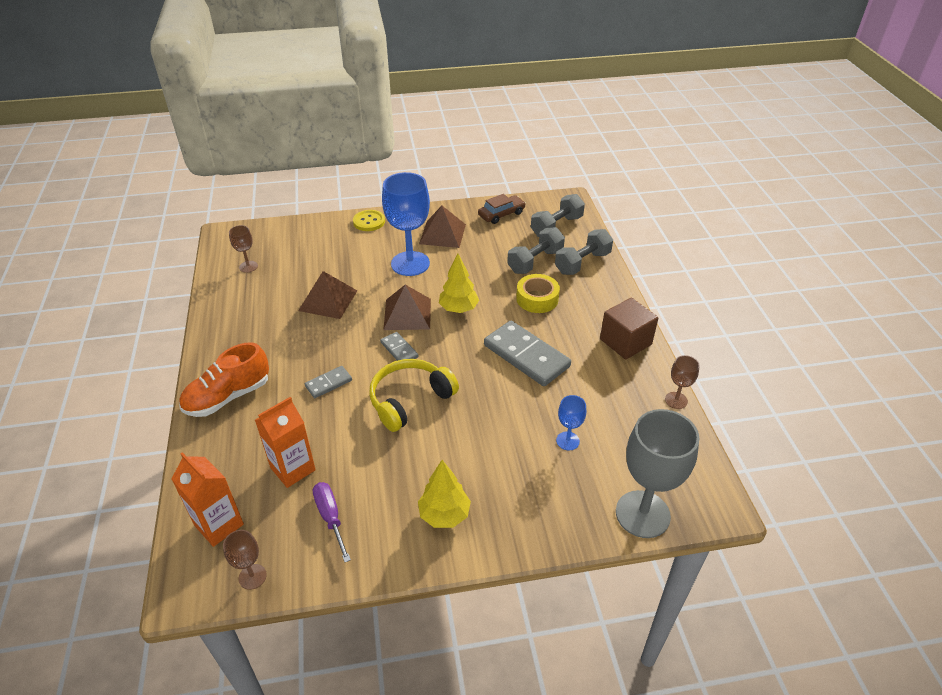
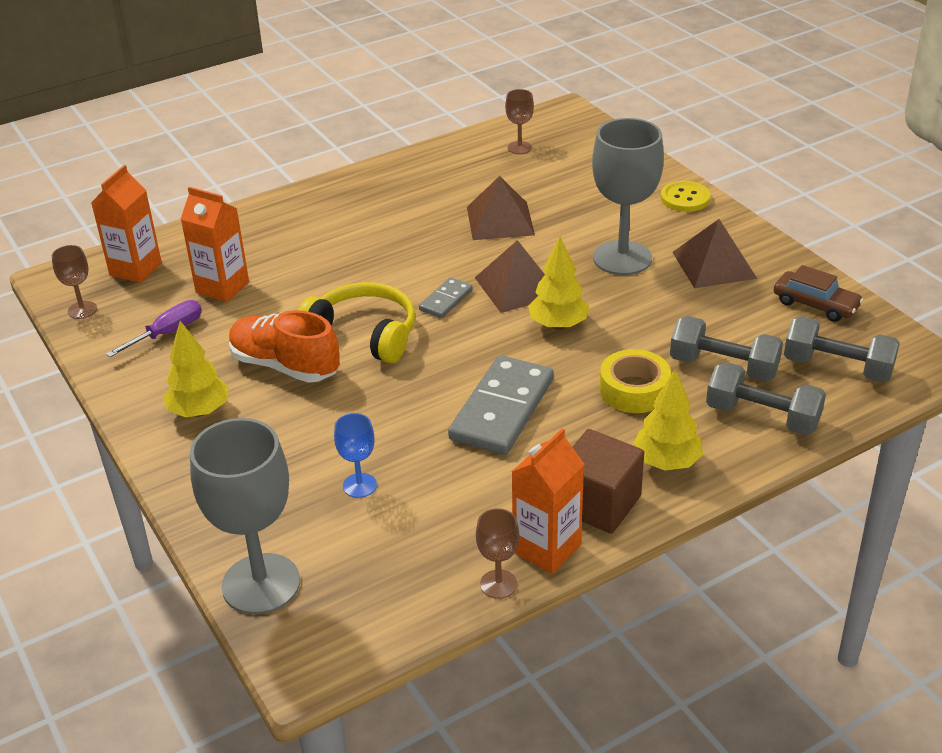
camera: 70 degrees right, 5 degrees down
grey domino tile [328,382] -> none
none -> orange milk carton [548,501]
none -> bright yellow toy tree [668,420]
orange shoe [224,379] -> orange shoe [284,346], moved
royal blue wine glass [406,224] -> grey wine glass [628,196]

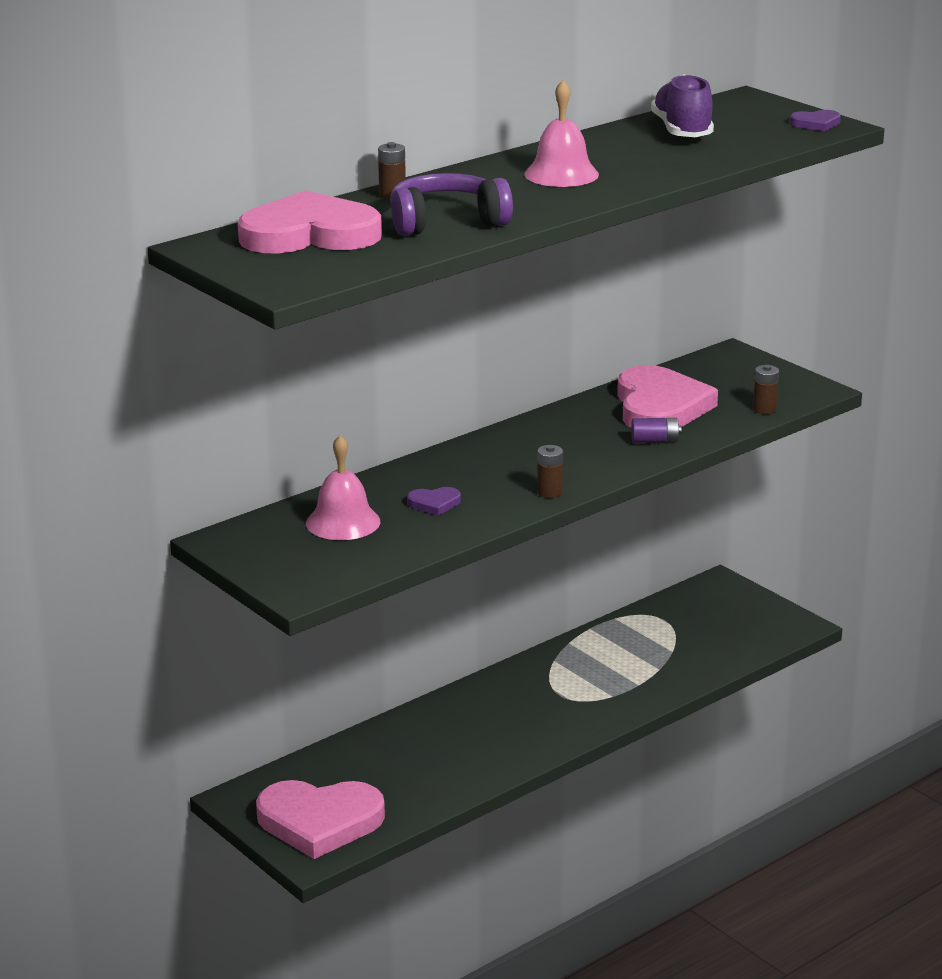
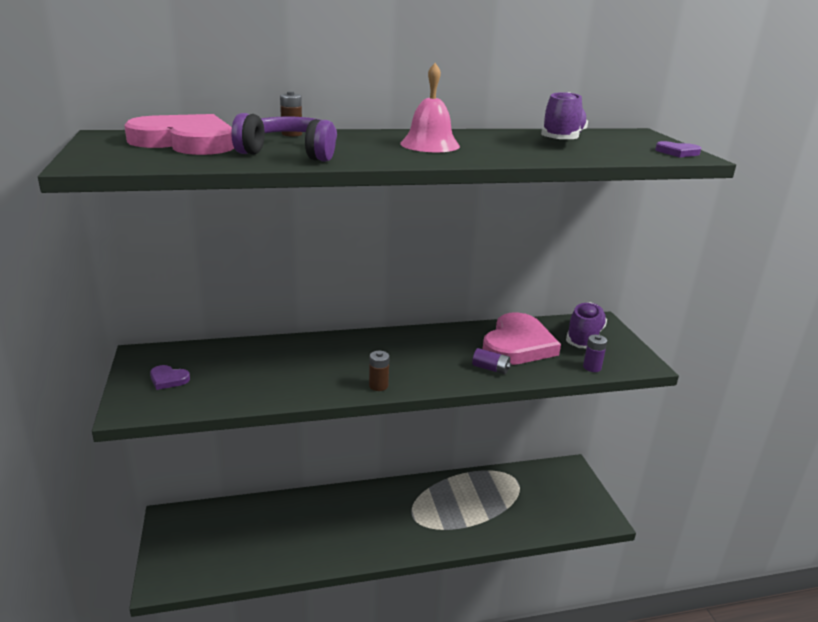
camera: 25 degrees right, 0 degrees up
pink heart shape [320,819] -> none
pink hand bell [343,487] -> none
none -> violet shoe [586,325]
violet heart shape [434,501] -> violet heart shape [170,377], moved
russet AA battery [766,389] -> violet AA battery [595,353]

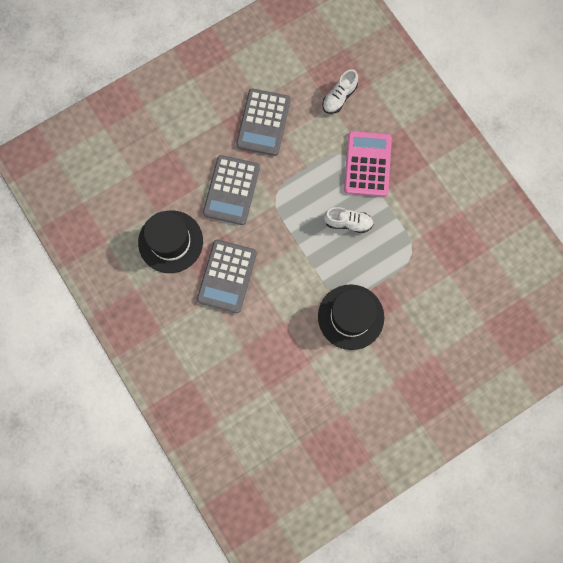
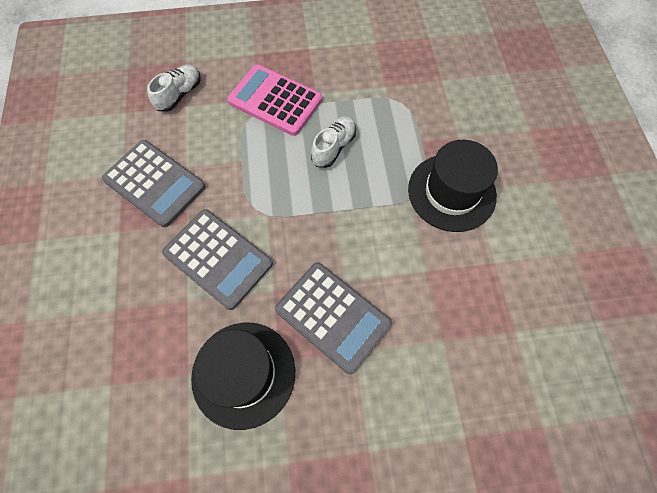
camera: 65 degrees left, 10 degrees down
pure white shoe [340,91] -> pure white shoe [174,88], 120 degrees counterclockwise

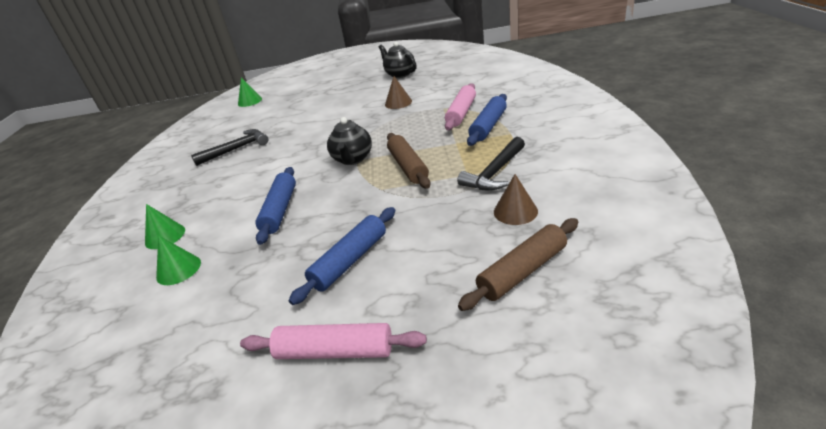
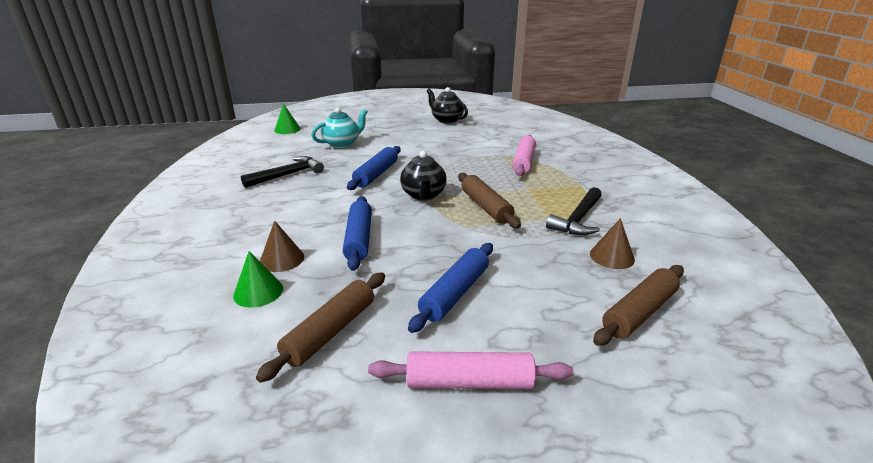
camera: 10 degrees left, 5 degrees down
leaf-green cone [165,226] -> none
none -> russet rolling pin [320,327]
none -> turquoise tea pot [339,127]
russet cone [398,92] -> russet cone [282,246], moved
royal blue rolling pin [487,120] -> royal blue rolling pin [374,168], moved

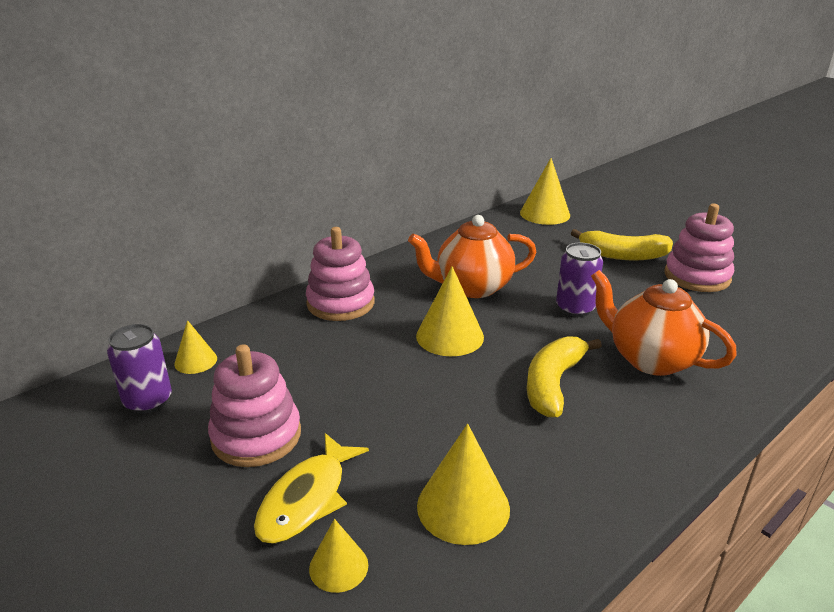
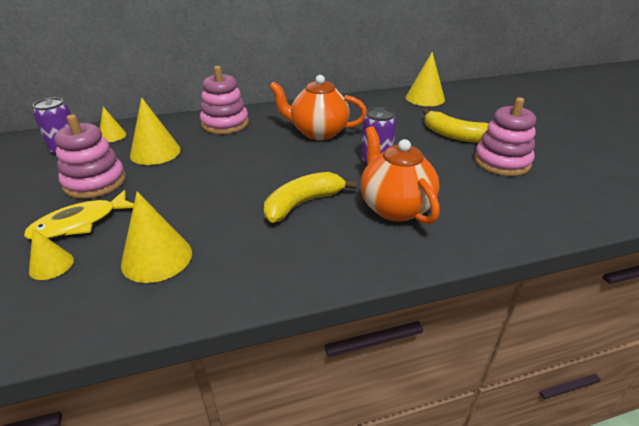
camera: 25 degrees right, 5 degrees up
bright yellow cone [450,311] -> bright yellow cone [155,131], moved

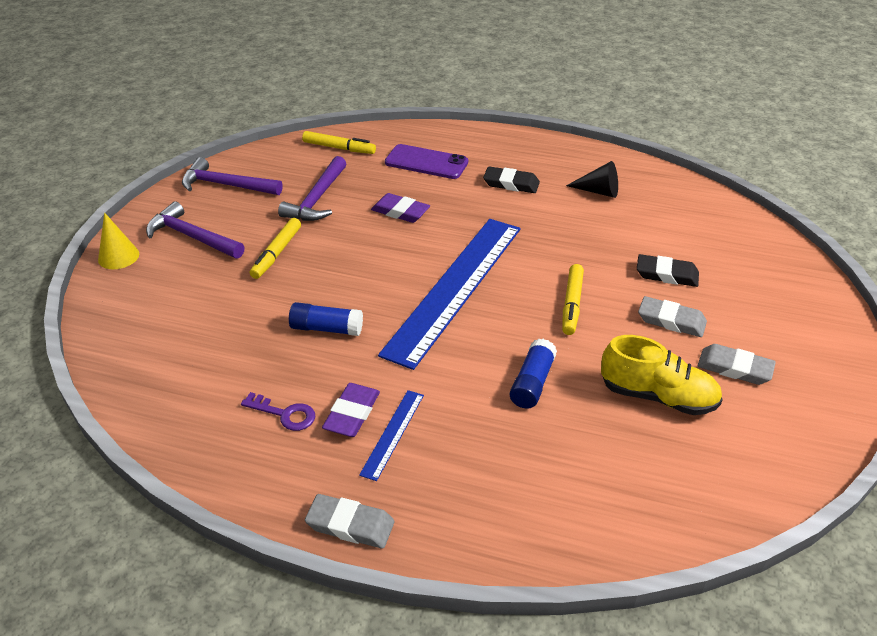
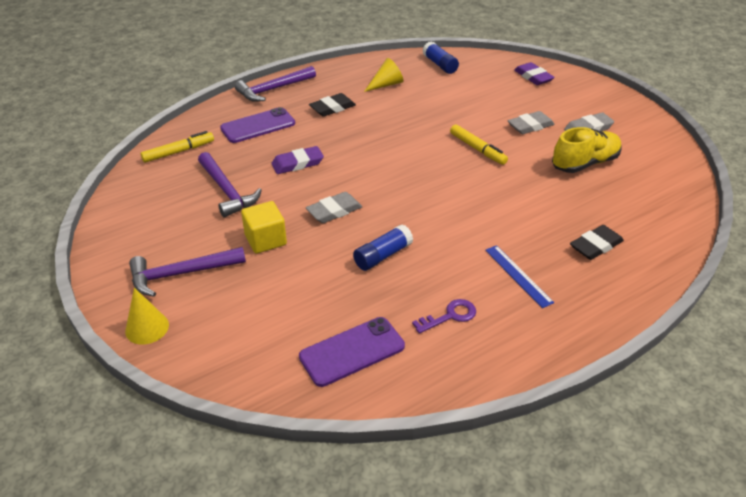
camera: 50 degrees left, 0 degrees up
royal blue ruler [449,294] -> none
none -> violet phone [352,352]
violet claw hammer [232,176] -> violet claw hammer [275,84], moved
grey eraser [350,521] -> grey eraser [334,207], moved
violet eraser [351,410] -> violet eraser [534,73], moved
royal blue stick of glue [533,374] -> royal blue stick of glue [440,58], moved
black eraser [668,270] -> black eraser [597,242], moved
bright yellow marker [275,248] -> bright yellow block [264,227]
black cone [592,179] -> bright yellow cone [383,75]

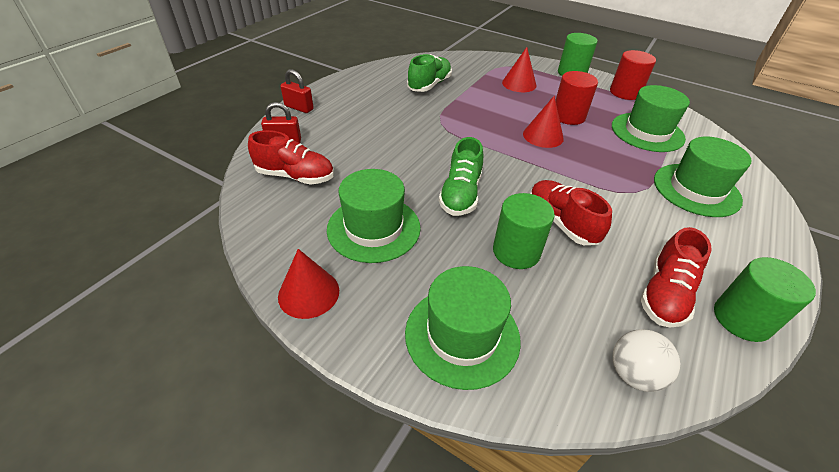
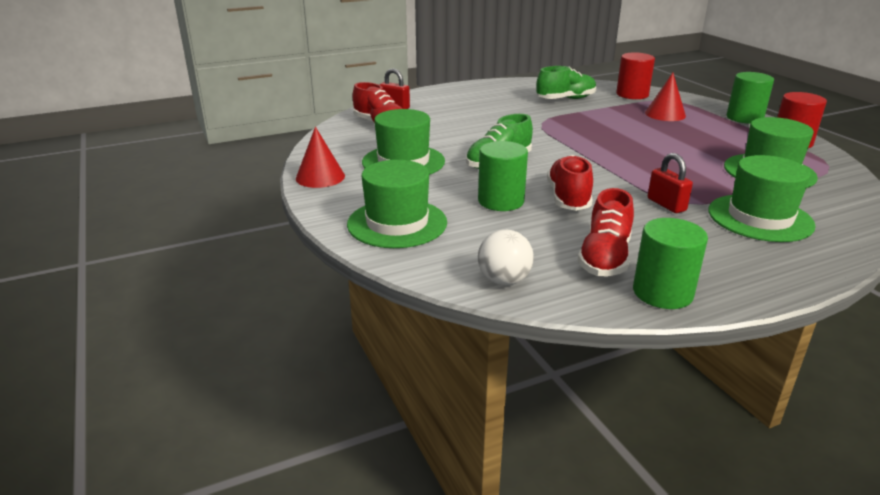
camera: 35 degrees right, 15 degrees down
crimson cone [543,122] -> none
crimson lock [297,91] -> crimson lock [670,183], moved
crimson cylinder [576,98] -> crimson cylinder [635,76], moved
crimson shoe [676,277] -> crimson shoe [606,232], 45 degrees counterclockwise

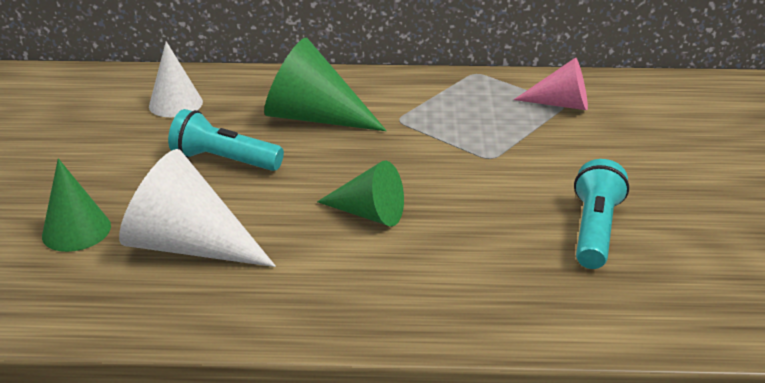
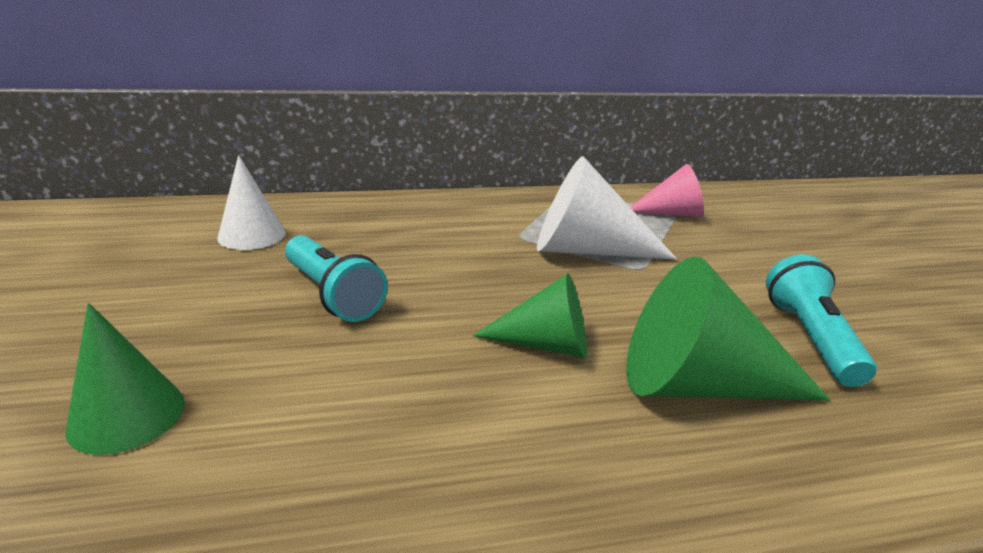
camera: 15 degrees left, 5 degrees down
pure white cone [197,208] -> pure white cone [607,208], moved
leaf-green cone [325,84] -> leaf-green cone [728,328], moved
turquoise flashlight [226,140] -> turquoise flashlight [336,278], 135 degrees counterclockwise

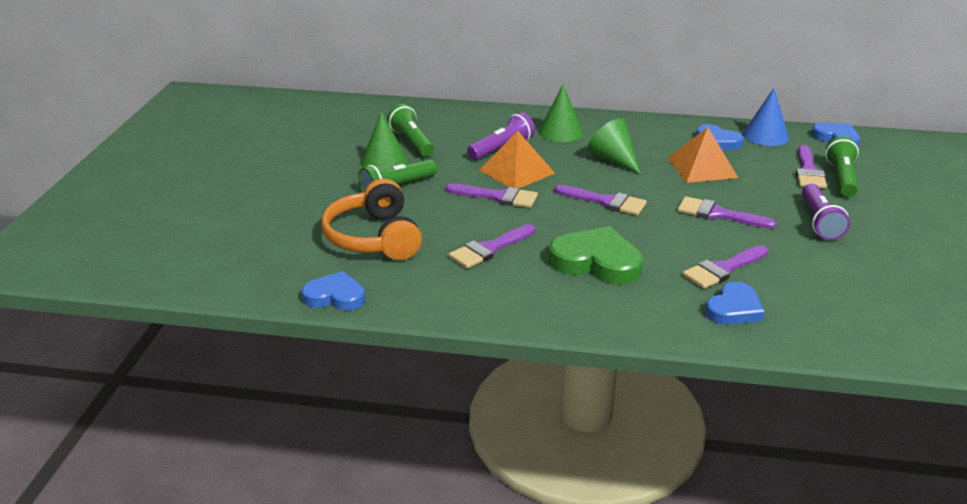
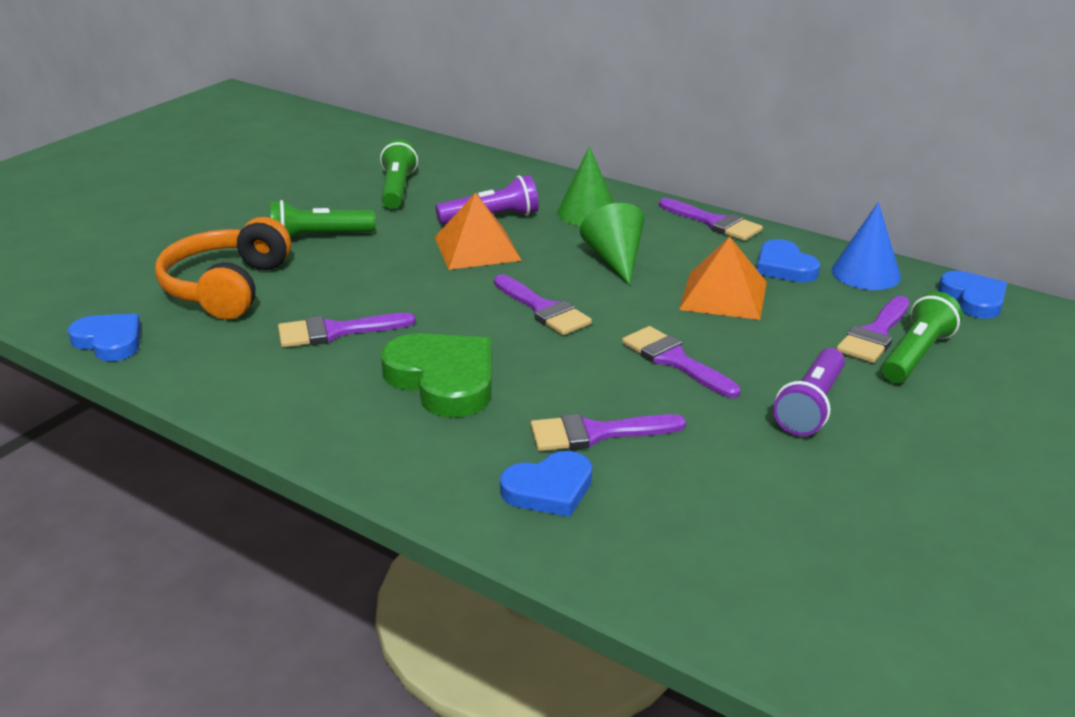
camera: 25 degrees right, 0 degrees up
leaf-green cone [384,141] -> none
violet paintbrush [492,196] -> violet paintbrush [711,219], moved

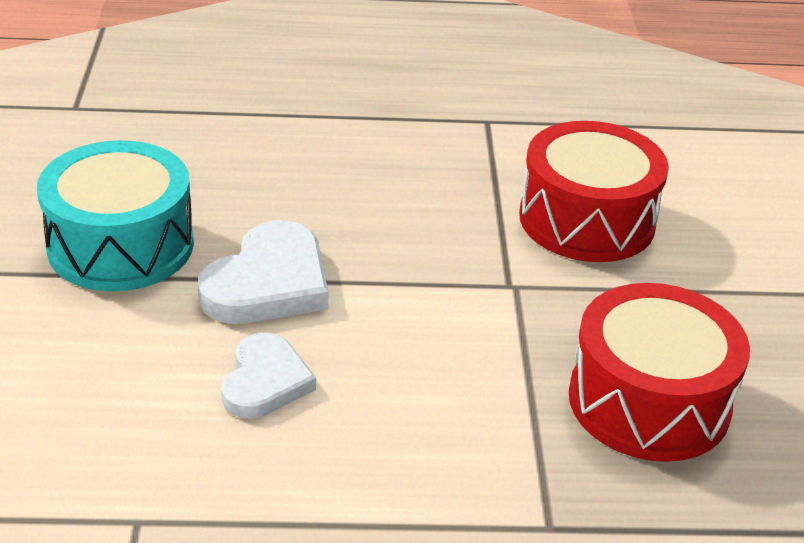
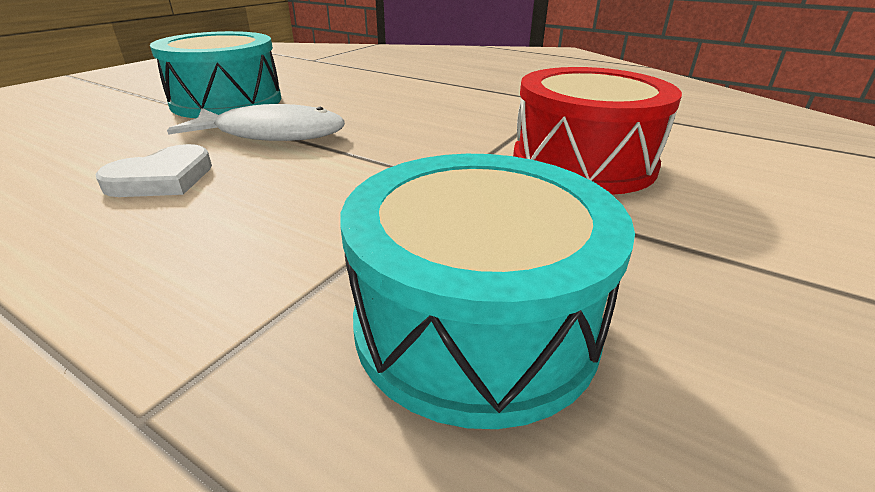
camera: 35 degrees right, 5 degrees down
pure white heart shape [263,272] -> pure white toy fish [256,122]
crimson drum [659,372] -> turquoise drum [488,291]

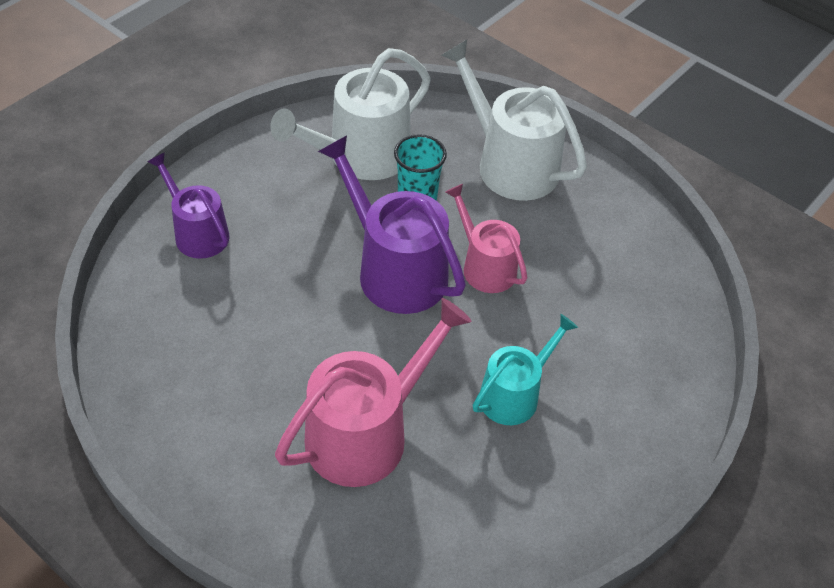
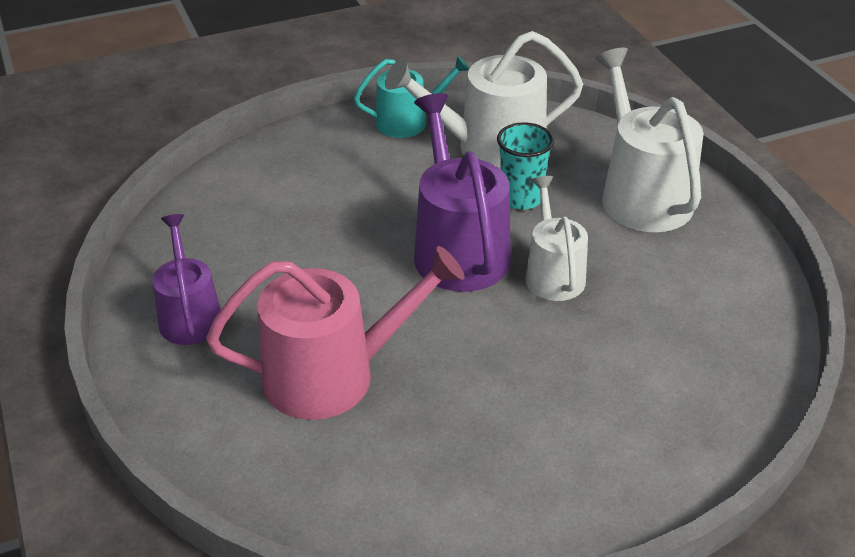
camera: 30 degrees right, 10 degrees down
violet sprinkling can [189,205] -> violet sprinkling can [186,279], moved
turquoise sprinkling can [525,369] -> turquoise sprinkling can [412,97], moved
pink sprinkling can [486,238] -> pure white sprinkling can [556,238]

